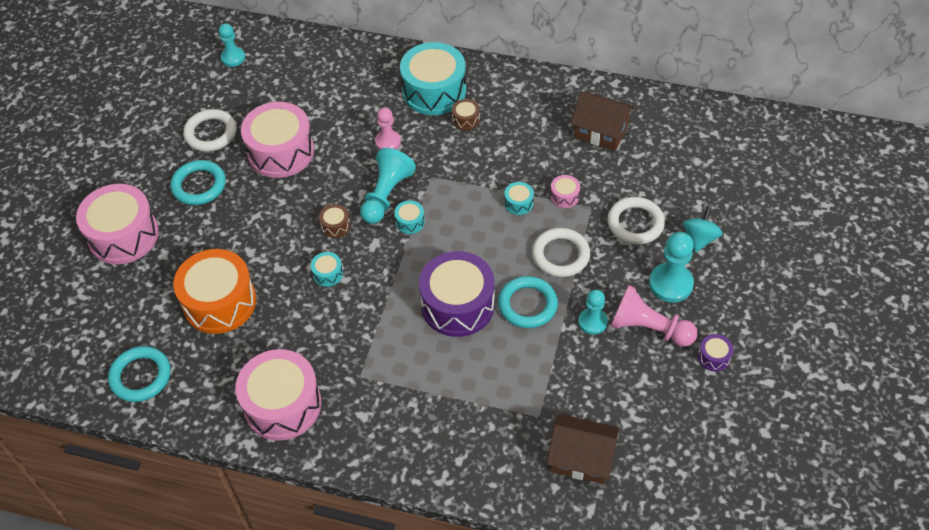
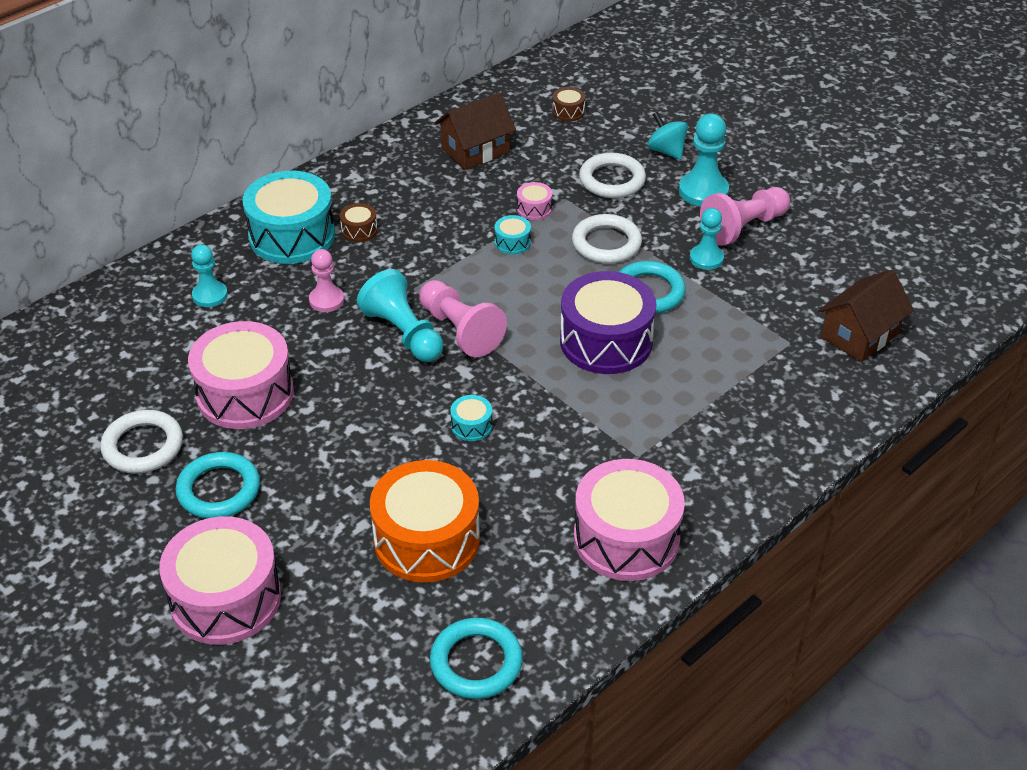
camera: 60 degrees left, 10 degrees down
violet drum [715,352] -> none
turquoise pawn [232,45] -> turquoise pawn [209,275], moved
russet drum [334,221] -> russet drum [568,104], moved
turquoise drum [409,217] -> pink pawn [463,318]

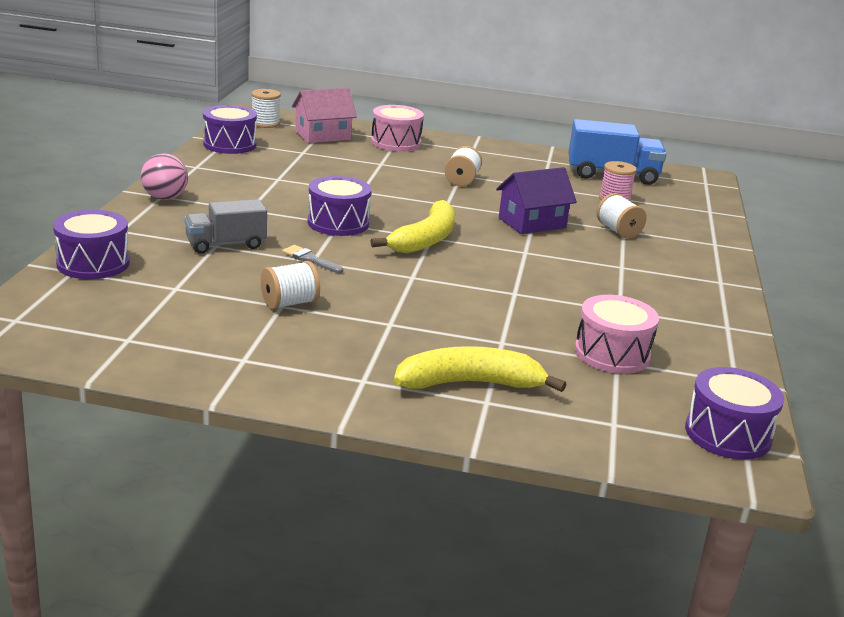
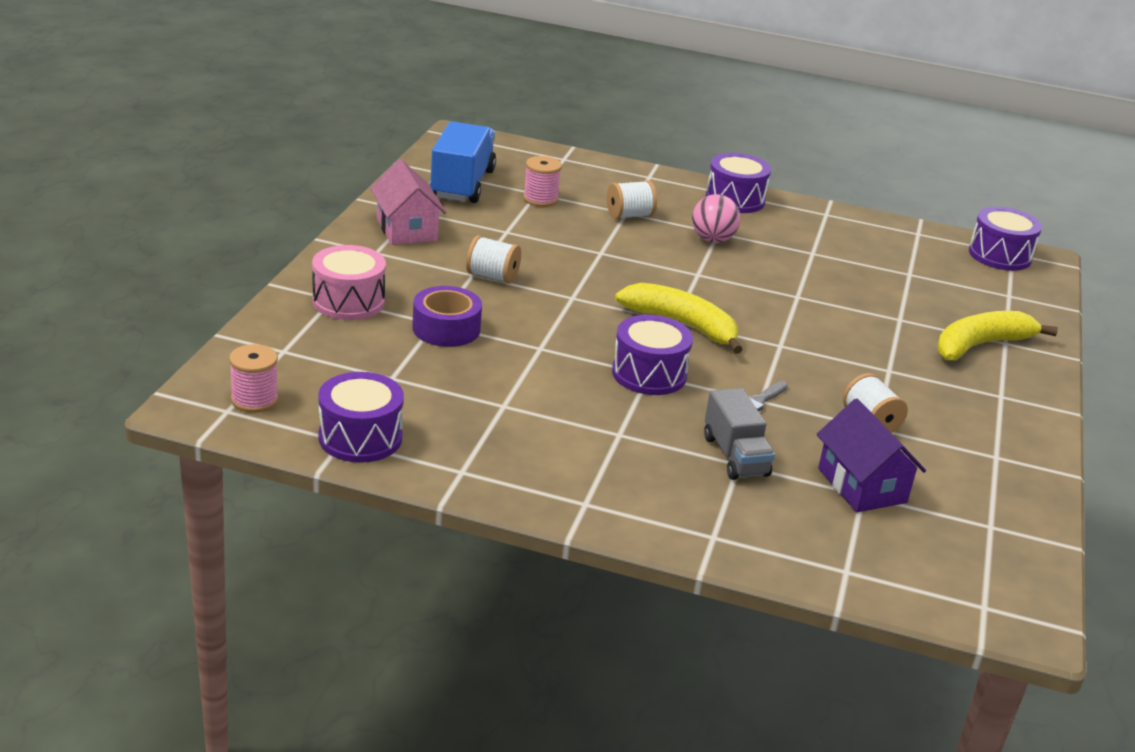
camera: 85 degrees left, 5 degrees up
pink drum [617,334] -> none
none -> violet tape [447,316]
violet drum [91,244] -> violet drum [738,183], moved
pink ball [164,177] -> pink ball [716,218], moved
pink house [324,115] -> pink house [408,202], moved
violet house [536,200] -> violet house [871,455], moved
pure white reel of thread [266,108] -> pink reel of thread [254,378]
bright yellow toy banana [480,369] -> bright yellow toy banana [997,335], 60 degrees clockwise

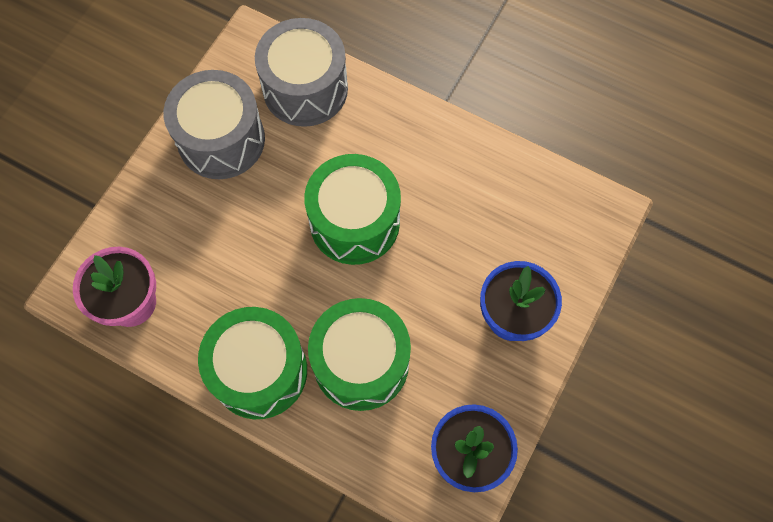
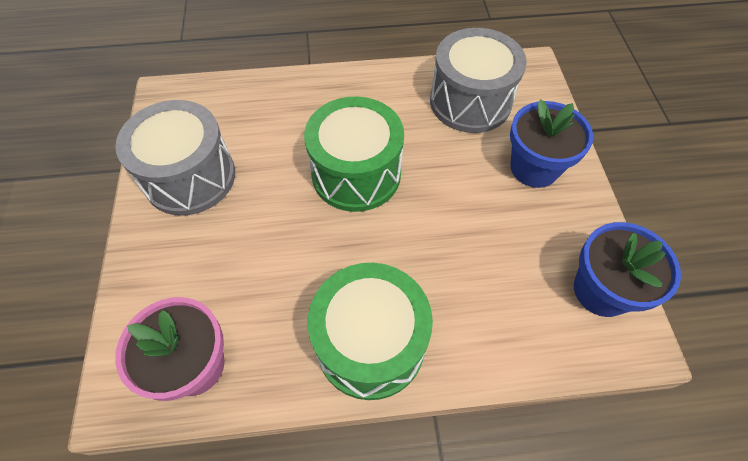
camera: 35 degrees left, 10 degrees down
leaf-green drum [359,354] -> none
grey drum [301,72] -> grey drum [478,80], moved

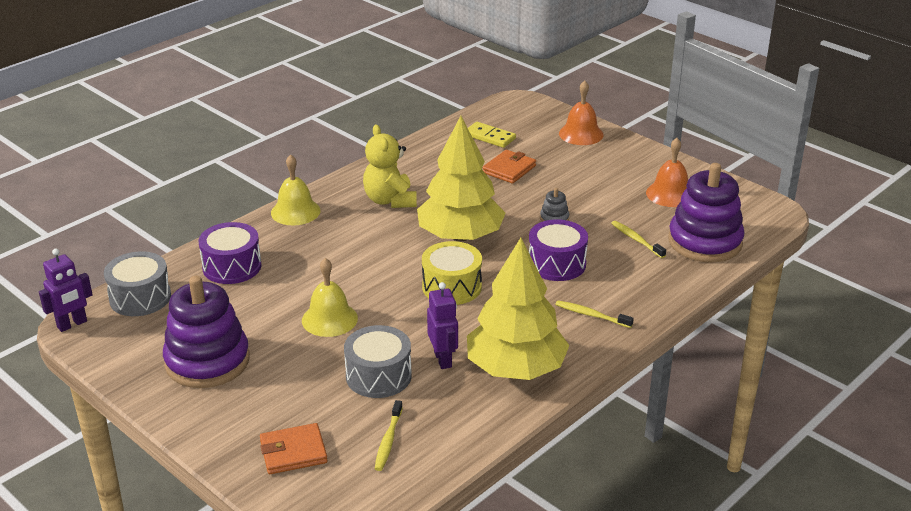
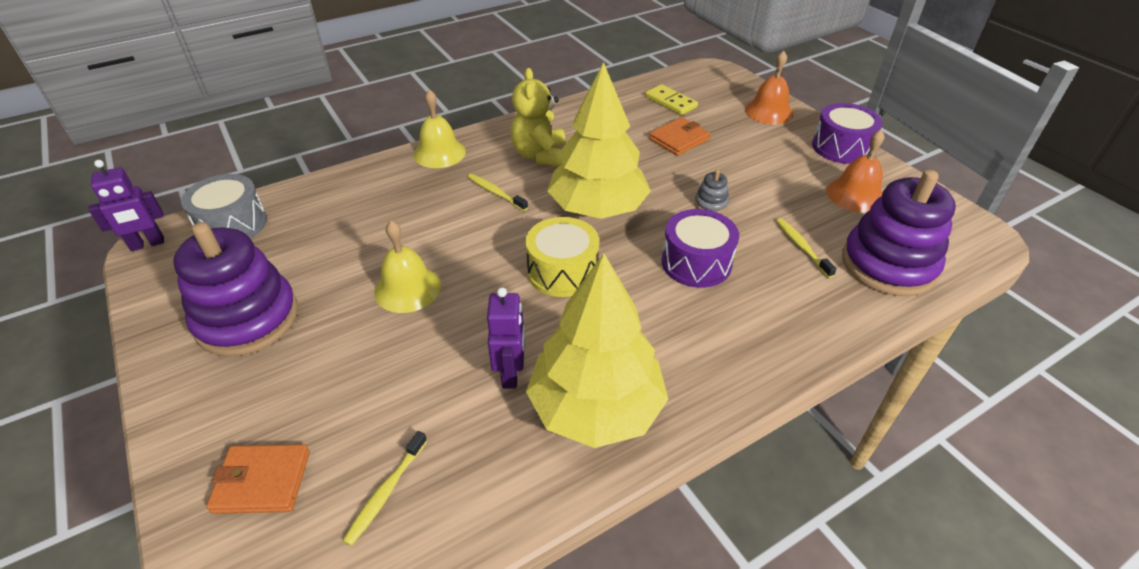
camera: 15 degrees right, 10 degrees up
grey drum [378,361] -> none
violet drum [230,253] -> violet drum [847,133], moved
bright yellow tooth brush [594,314] -> bright yellow tooth brush [498,192], moved

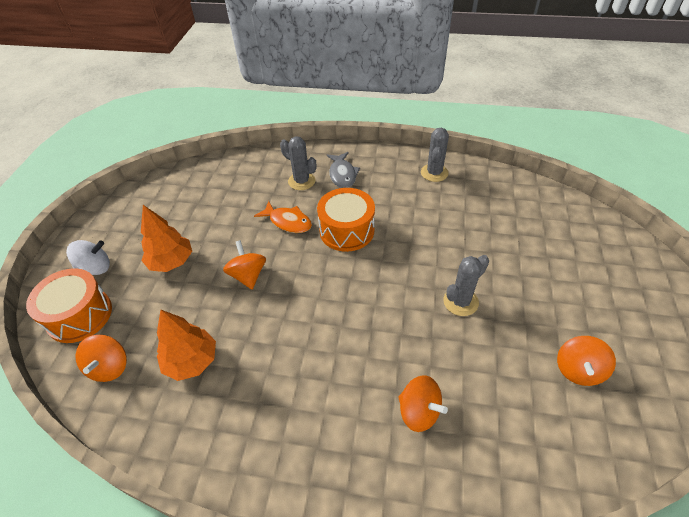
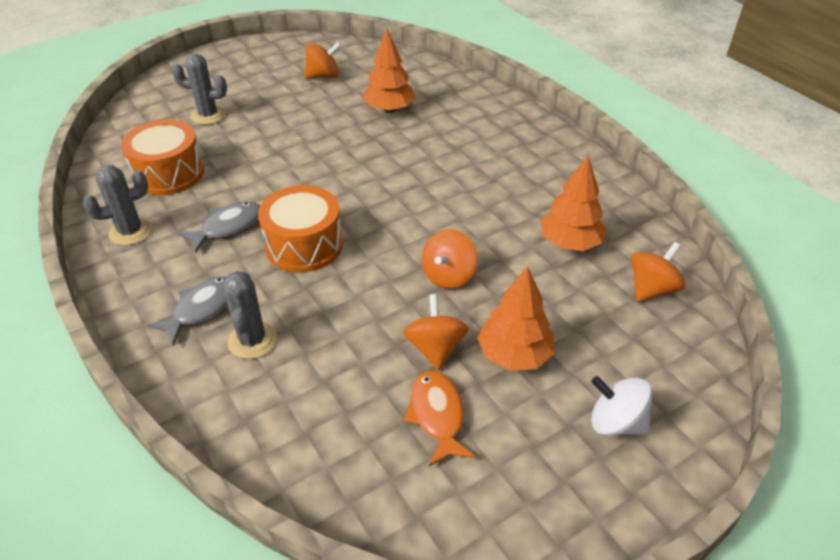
camera: 135 degrees left, 5 degrees down
none -> grey toy fish [219,226]
none -> orange toy tree [389,71]
orange drum [69,305] -> orange drum [162,157], moved
orange toy fish [283,217] -> orange toy fish [439,419], moved
orange toy top [423,403] -> orange toy top [435,332], moved
grey saguaro cactus [466,285] -> grey saguaro cactus [199,89], moved

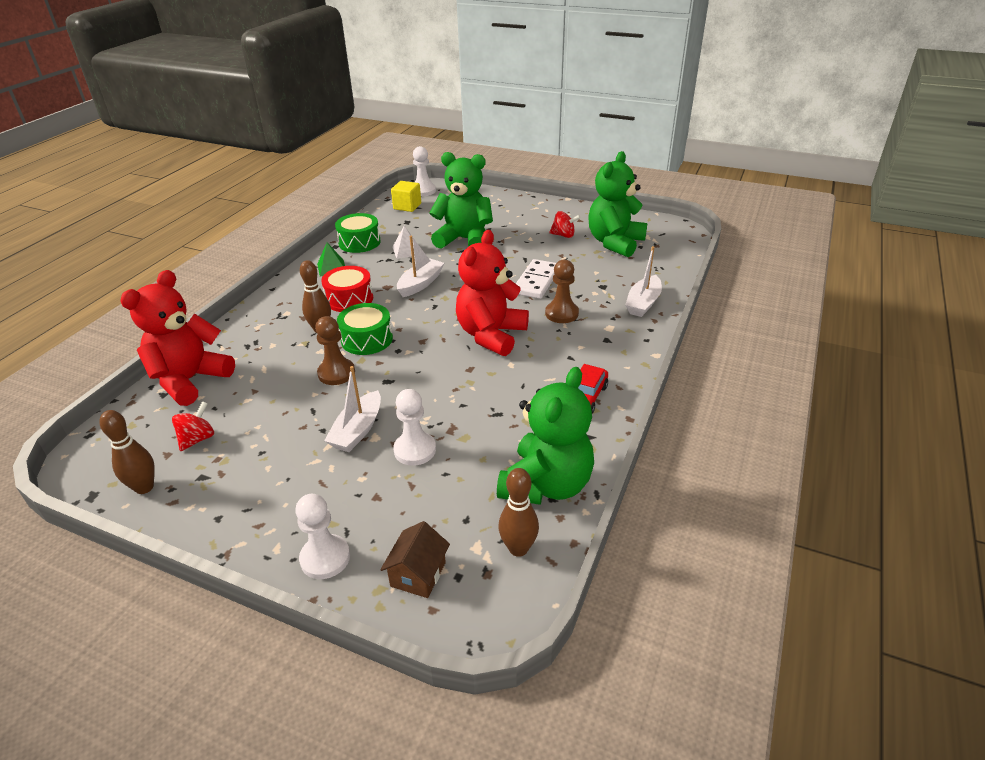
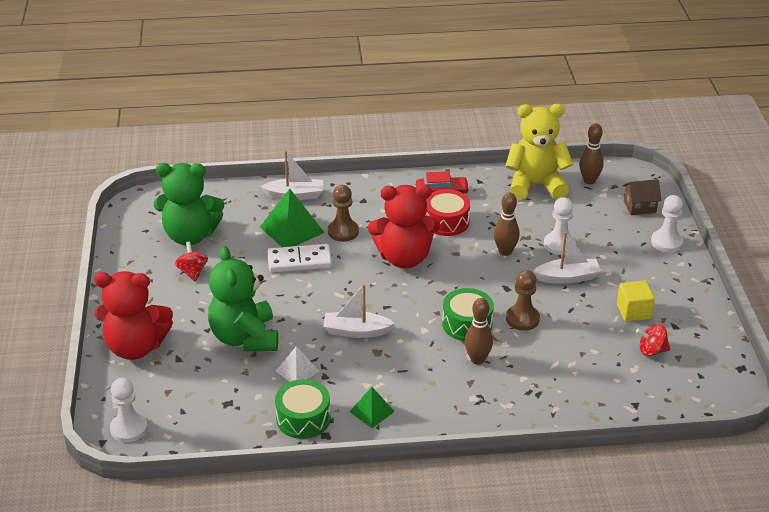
camera: 120 degrees left, 0 degrees up
none -> leaf-green pyramid [292,218]
russet bowling pin [127,452] -> russet bowling pin [507,224], moved
crimson stuffed bear [177,338] -> crimson stuffed bear [133,315], moved
crimson drum [347,289] -> crimson drum [447,212], moved
bright yellow block [406,196] -> bright yellow block [636,301], moved
leaf-green stuffed bear [545,436] -> bright yellow stuffed bear [539,152]

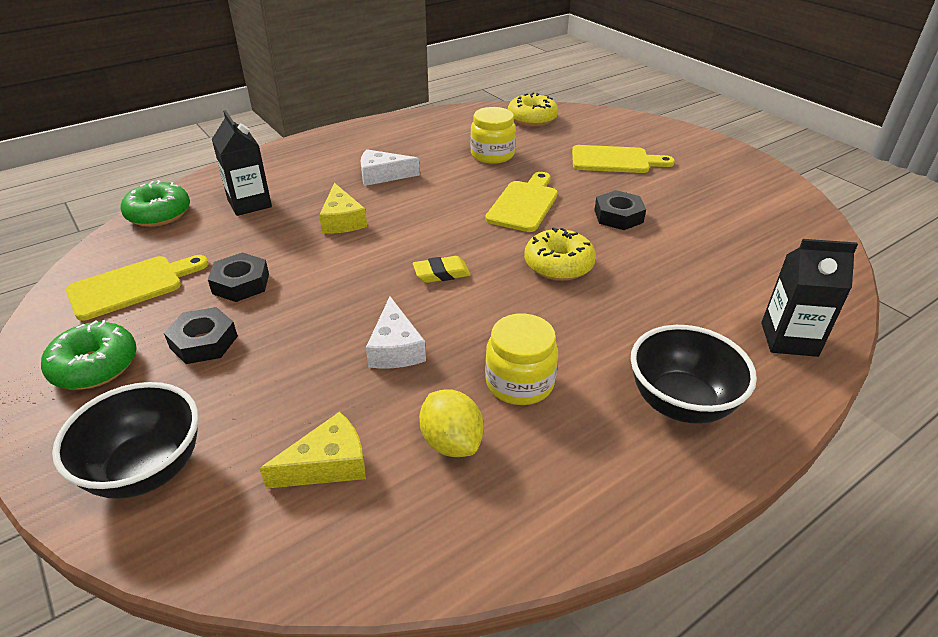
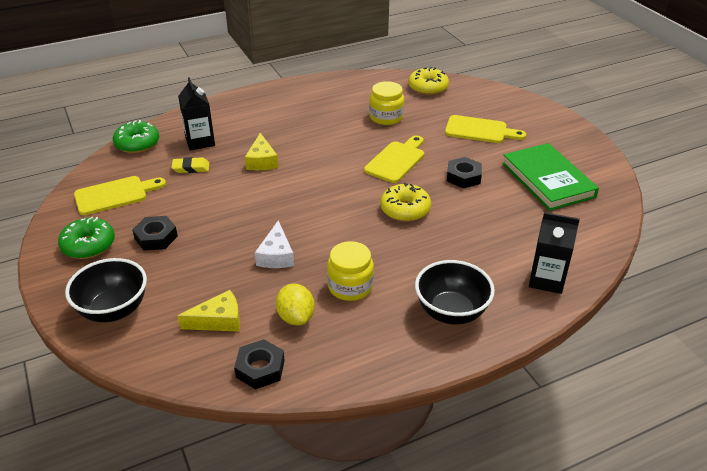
camera: 10 degrees right, 0 degrees up
pure white cheese wedge [390,167] -> none
none -> leaf-green hardcover [550,177]
black hexagon nut [238,277] -> black hexagon nut [259,364], moved
bright yellow eraser [442,269] -> bright yellow eraser [190,165], moved

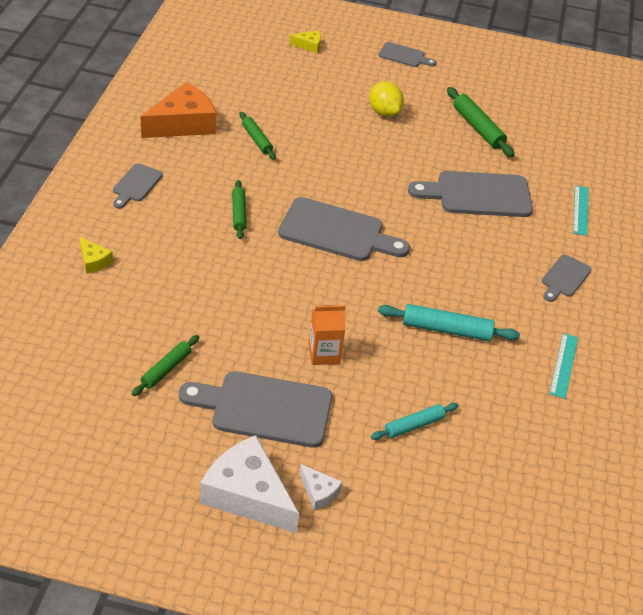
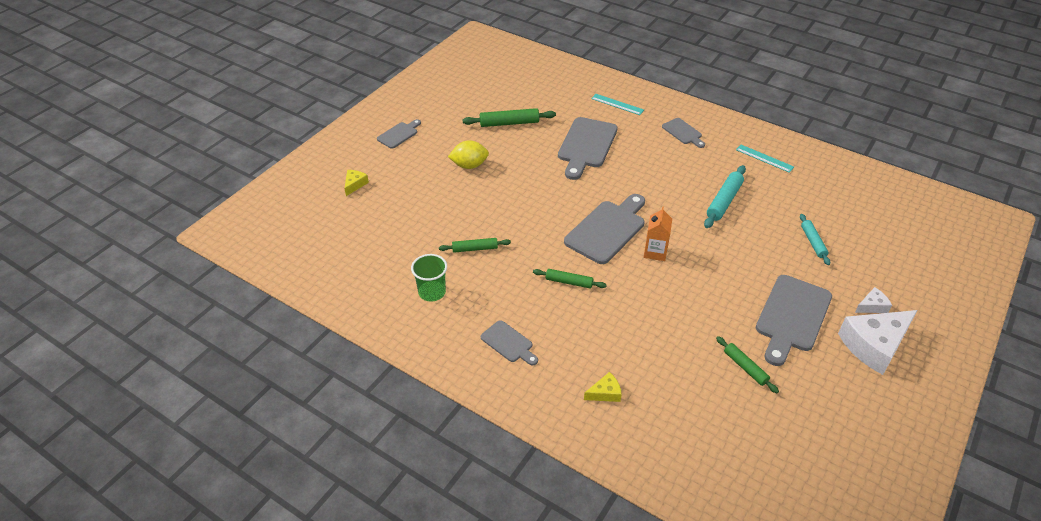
camera: 65 degrees left, 0 degrees up
orange milk carton [327,335] -> orange milk carton [658,233], moved
orange cheese wedge [178,110] -> leaf-green beaker [429,278]

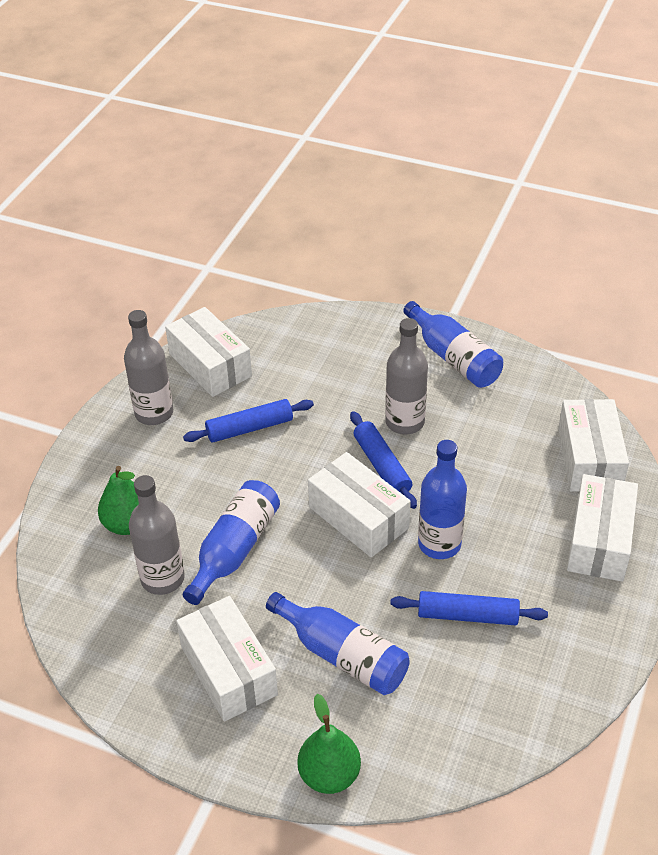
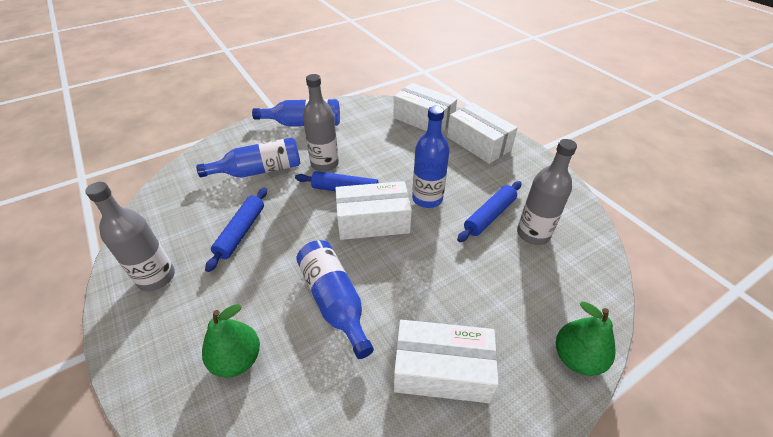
camera: 55 degrees left, 0 degrees up
pure white parcel [208,352] -> none
grey drink bottle [157,535] -> grey drink bottle [547,192], moved
royal blue drink bottle [338,643] -> royal blue drink bottle [248,158], moved

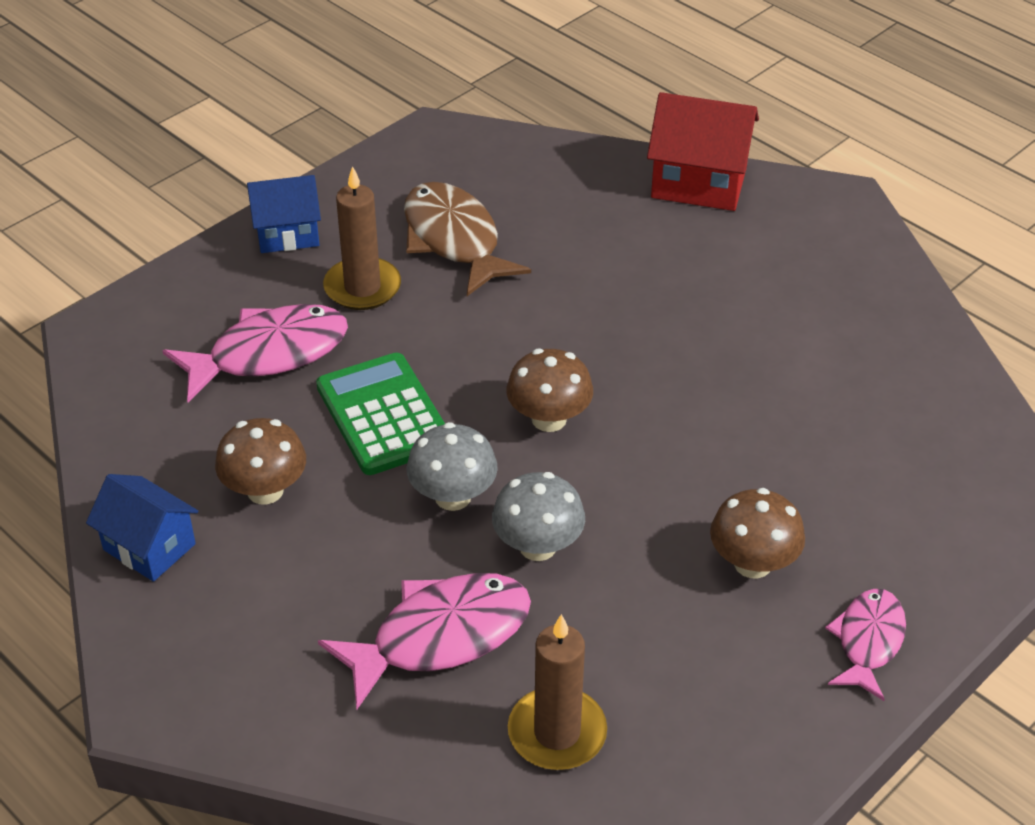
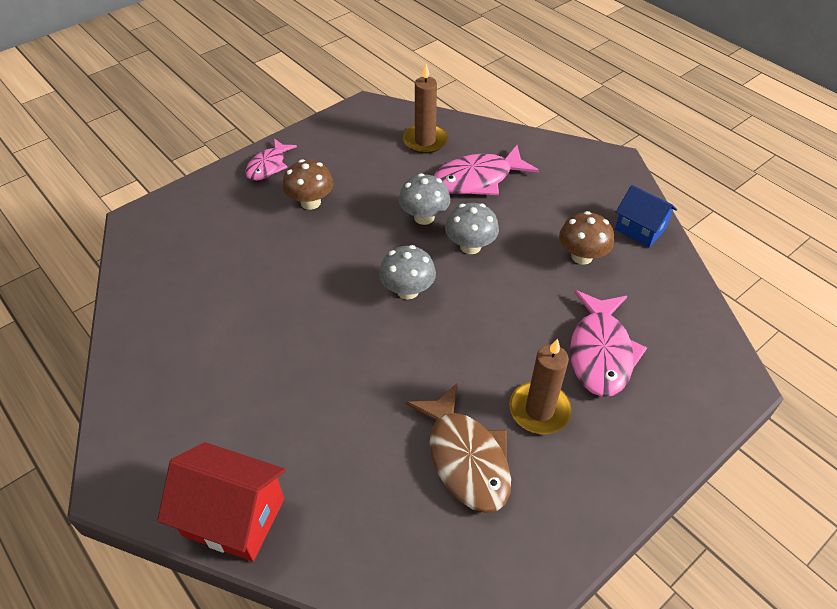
camera: 175 degrees left, 5 degrees up
royal blue house [284,214] -> none
leaf-green pocket calculator [380,414] -> none
russet mushroom [549,390] -> grey mushroom [407,272]
pink toy fish [255,353] -> pink toy fish [608,343], 60 degrees counterclockwise

